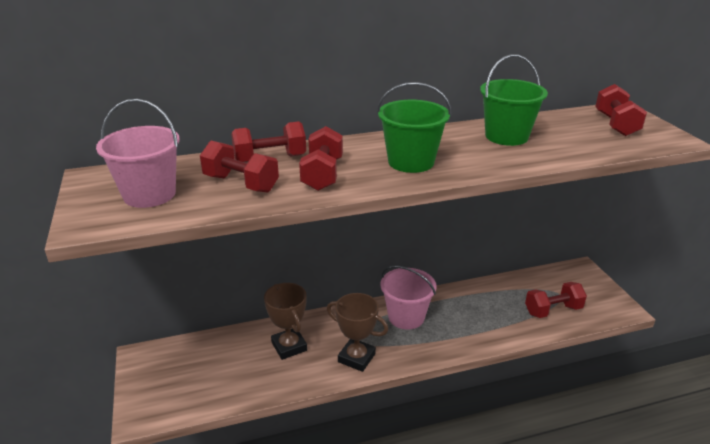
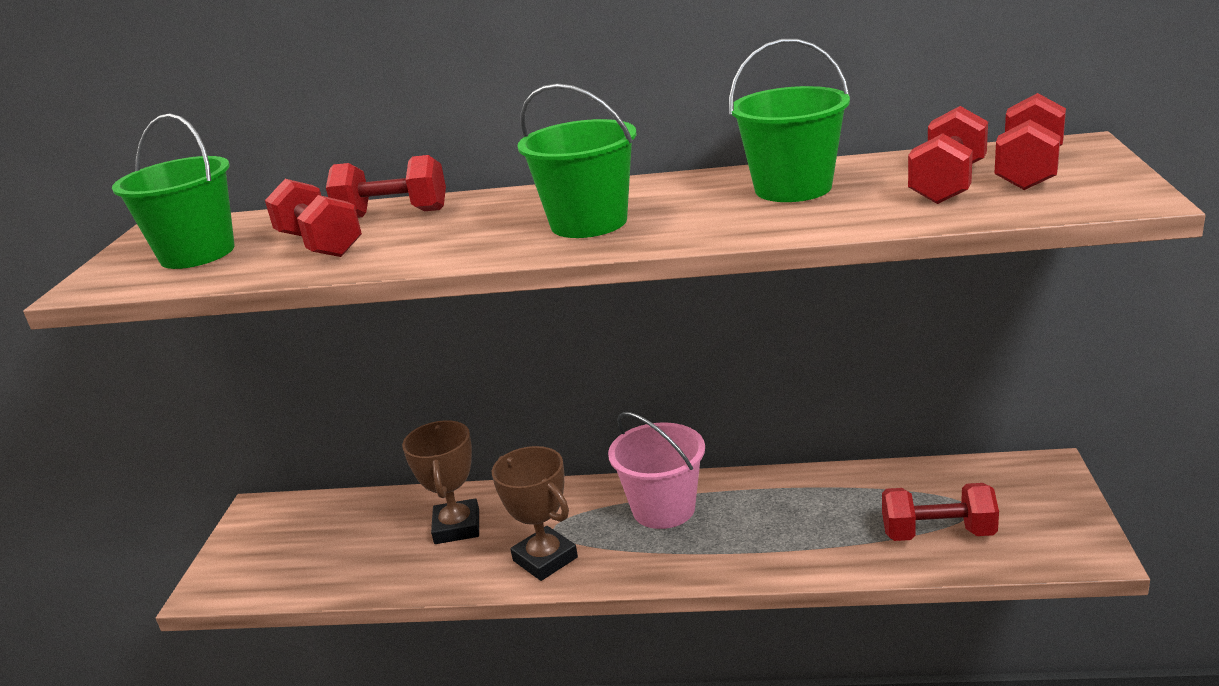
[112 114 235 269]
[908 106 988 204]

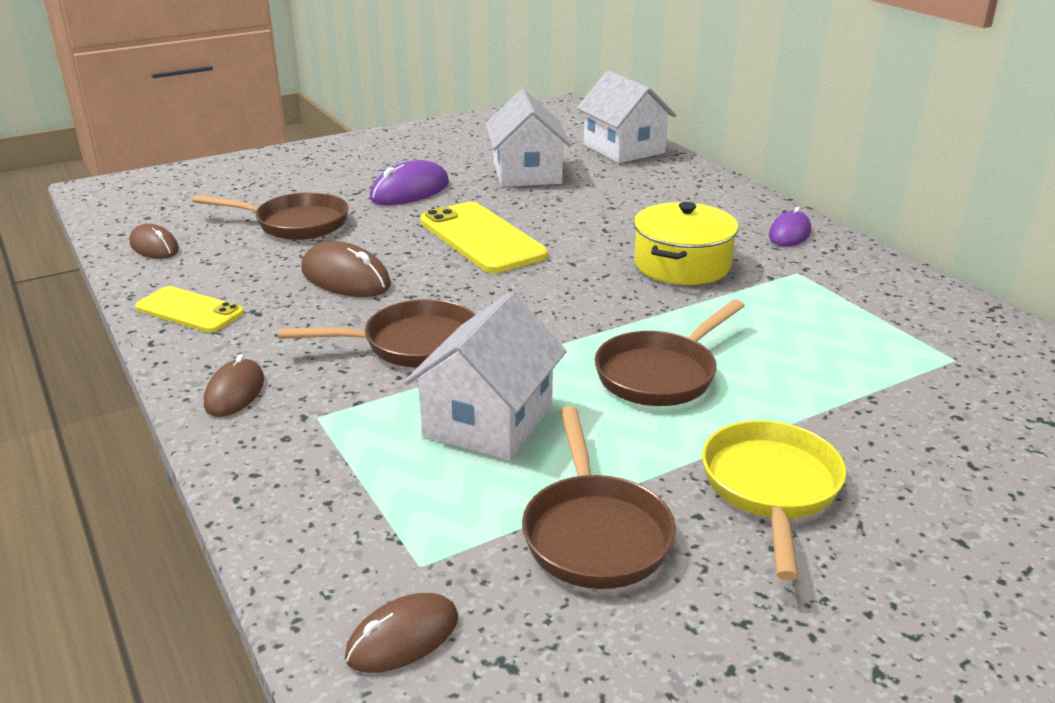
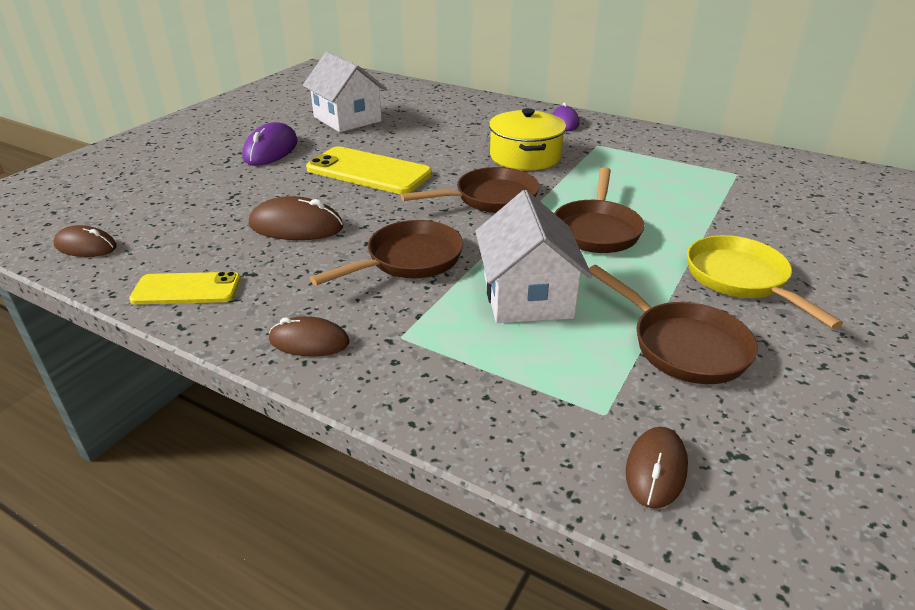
[269 316 350 357]
[401 167 539 213]
[577 71 676 163] (first image)

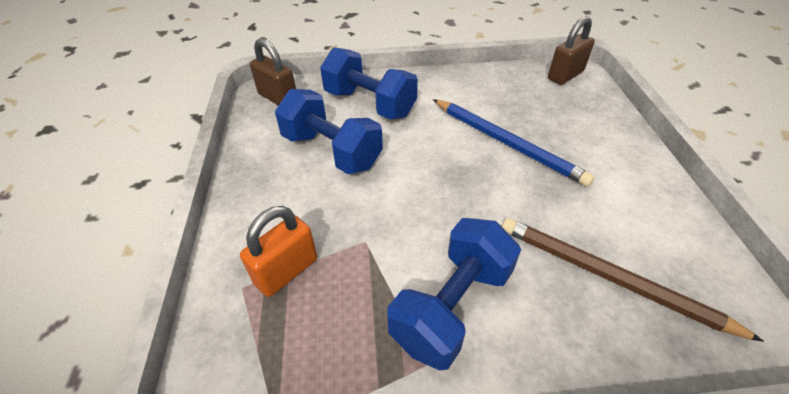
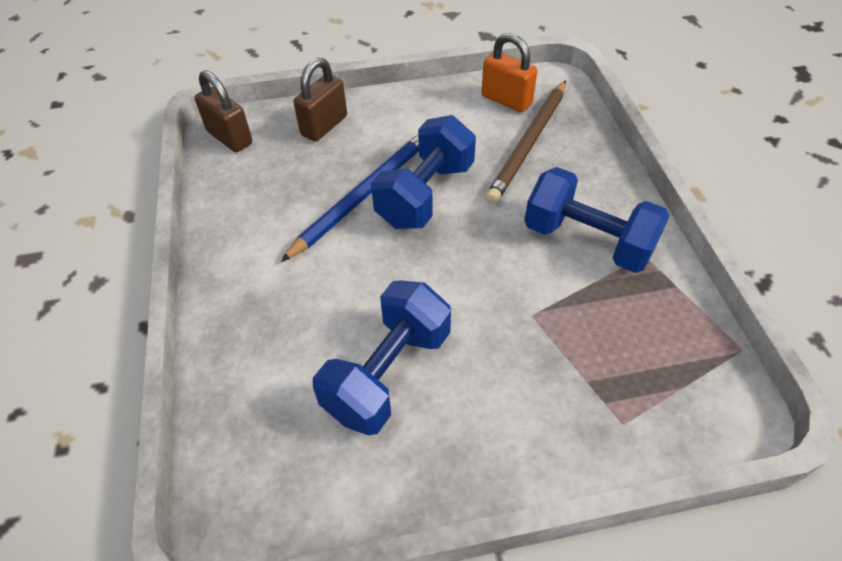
[294 58 347 141]
[371 115 476 229]
[481 33 537 112]

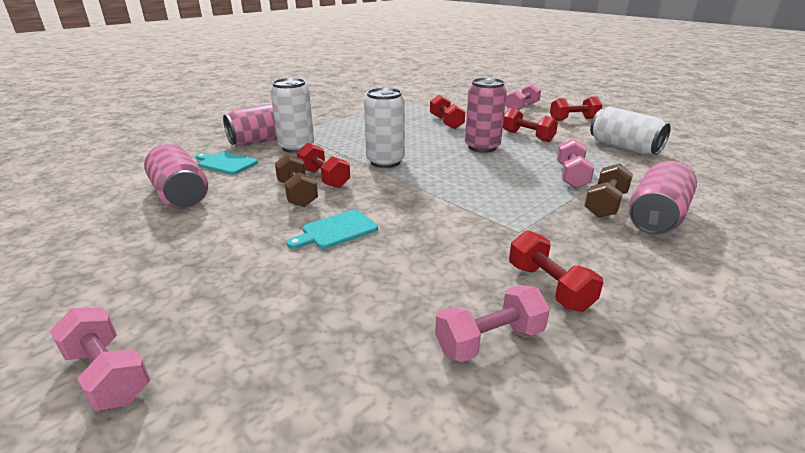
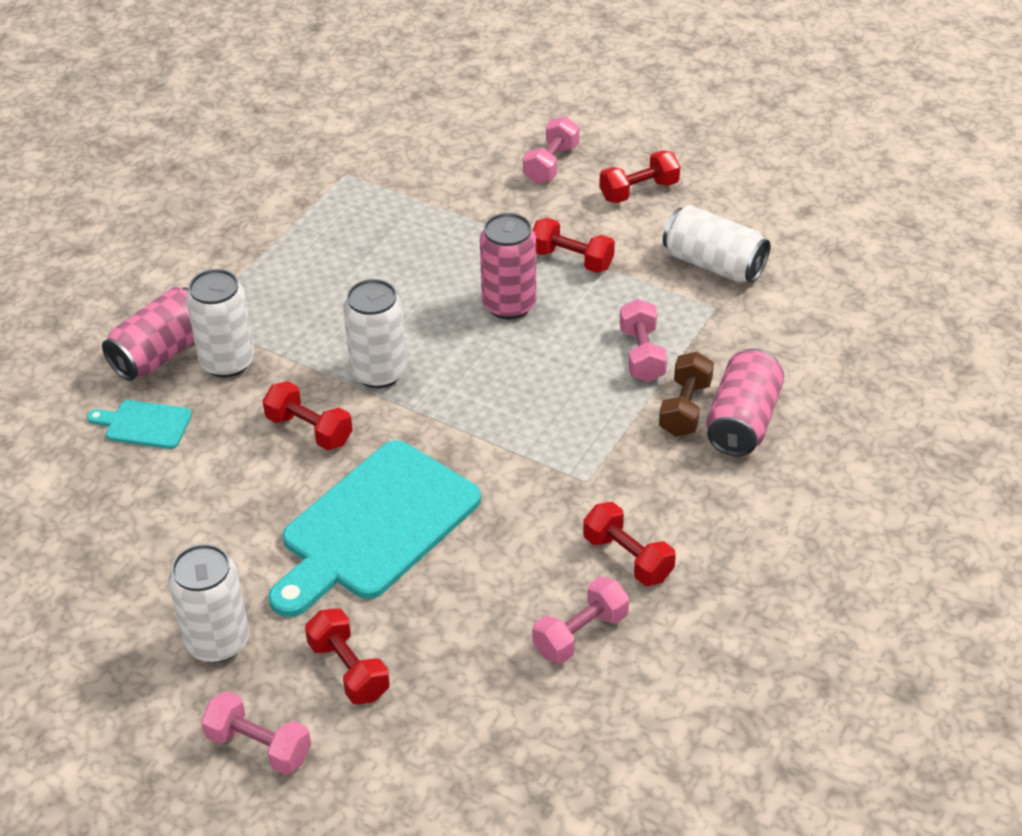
[169 544 249 663]
[269 440 481 617]
[305 608 390 705]
[144 144 208 209] (first image)
[275 154 318 207] (first image)

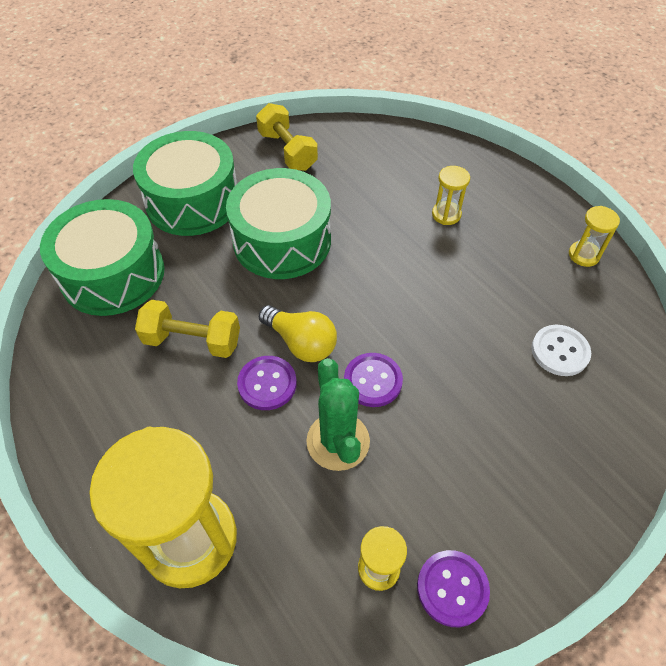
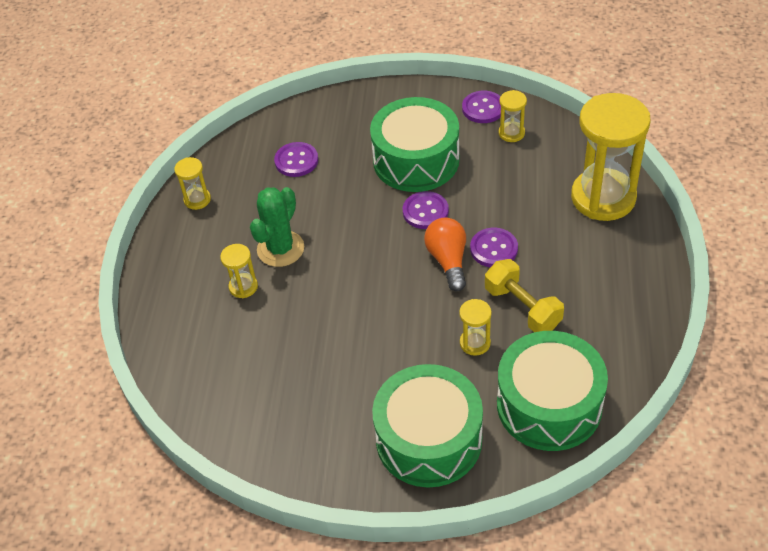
[250 187 304 267]
[274 142 318 177]
[370 97 460 192]
[424 217 466 291]
[459 299 492 356]
[256 103 318 171] (first image)

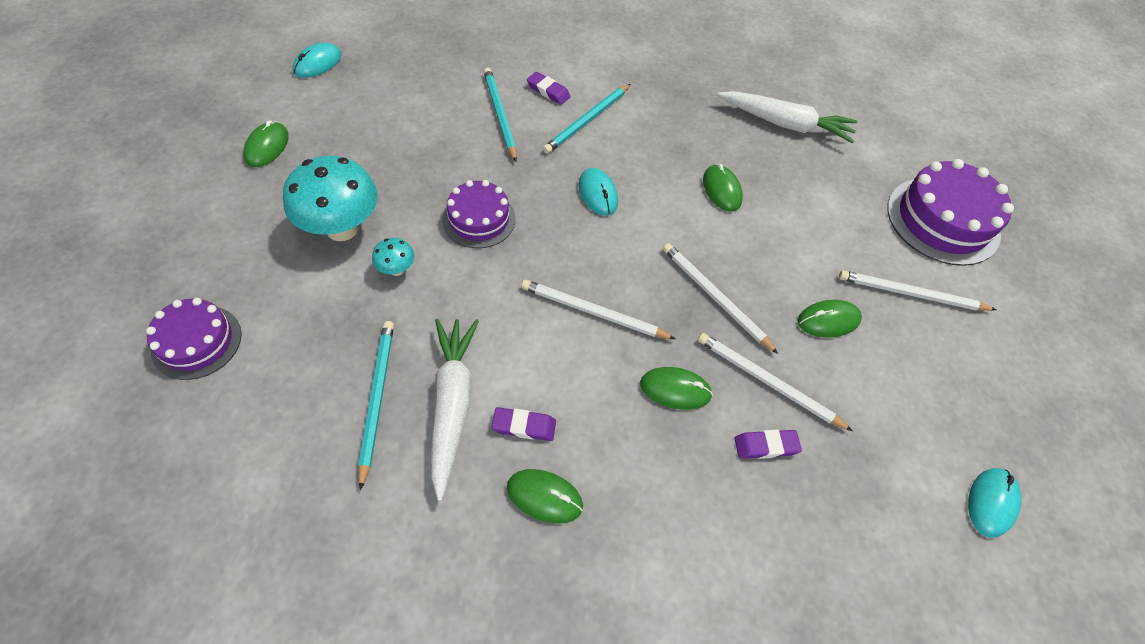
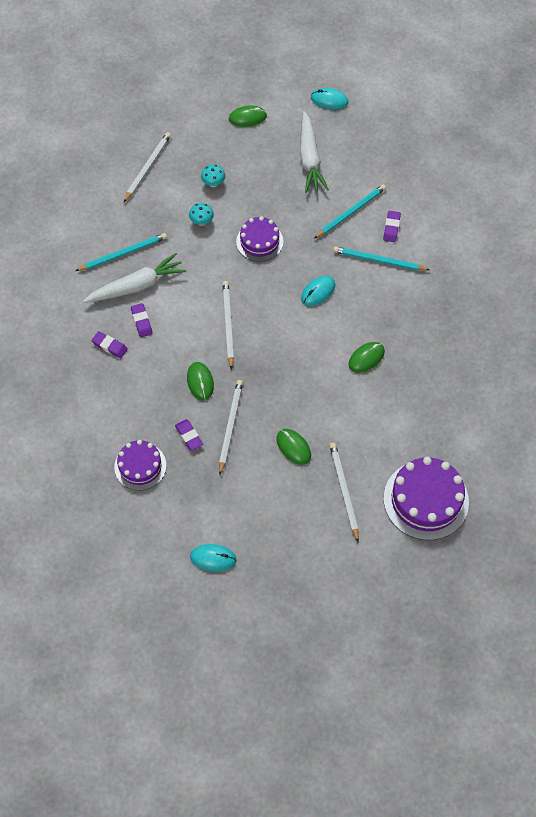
[92 331 128 358]
[114 440 166 491]
[124 132 171 202]
[201 164 225 187]
[300 111 329 193]

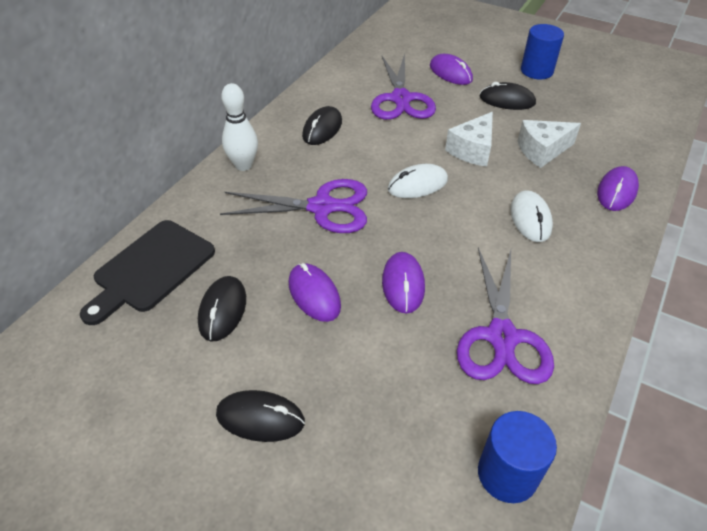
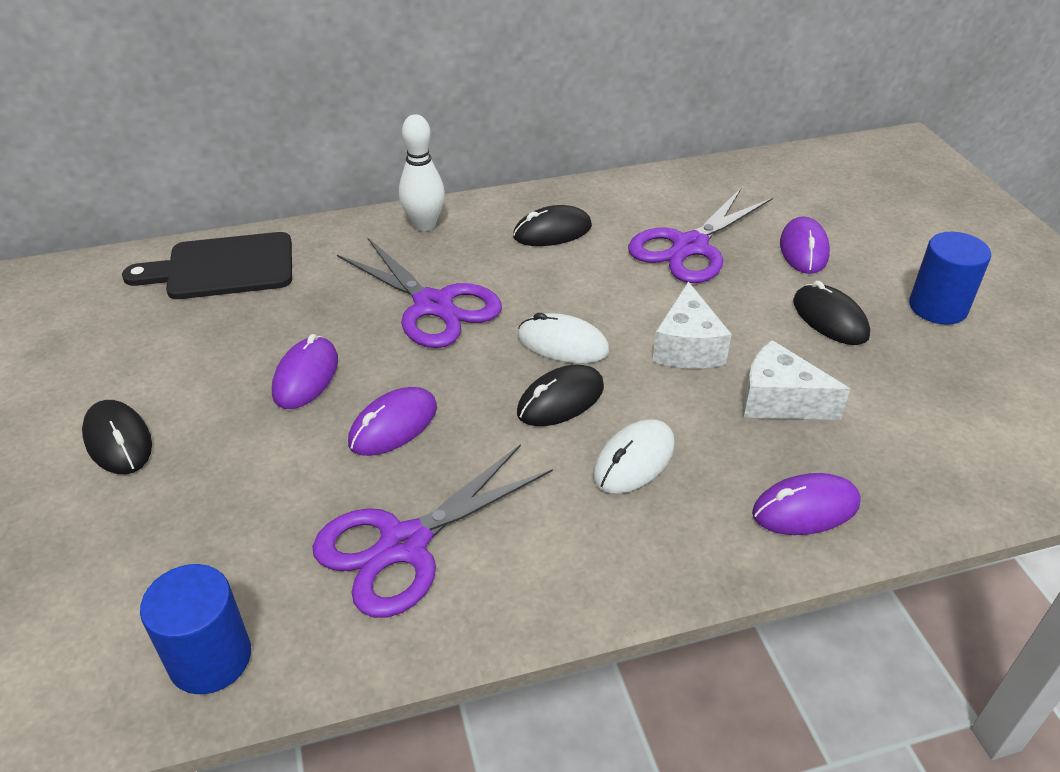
[517 365 604 426]
[652 282 732 369]

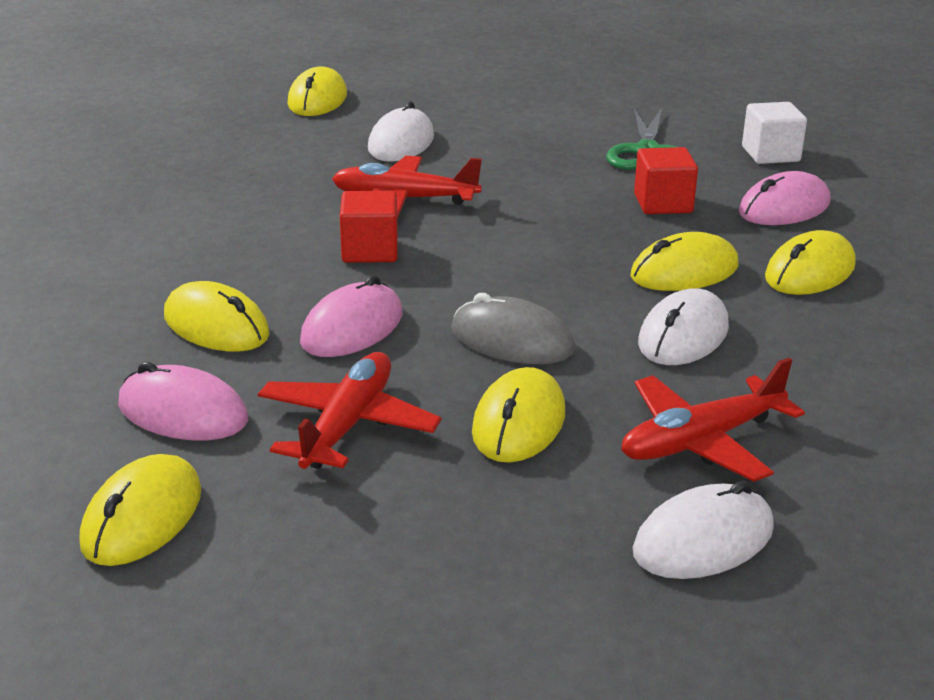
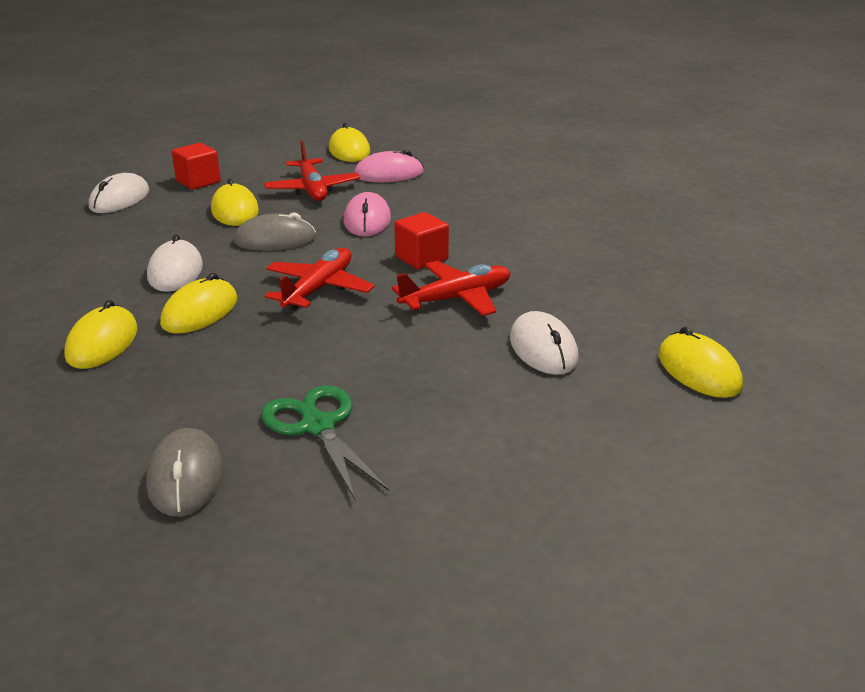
[146 428 223 517]
[172 143 221 190]
[265 248 375 310]
[164 281 270 352] (first image)
[739 171 830 225] (first image)

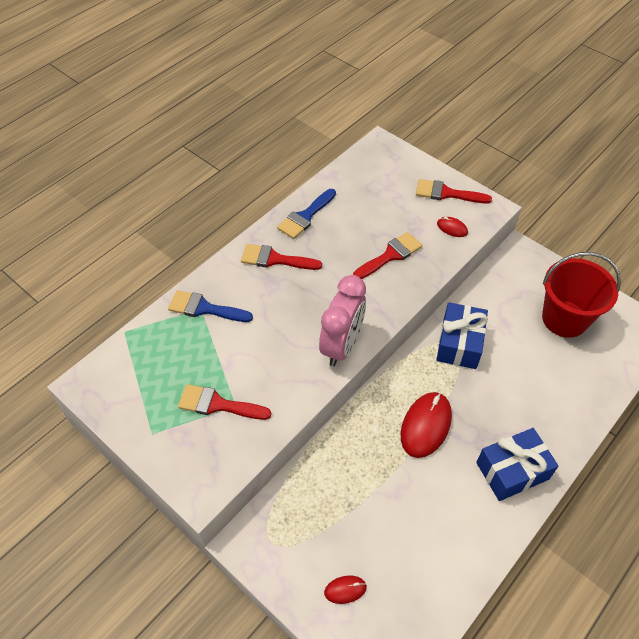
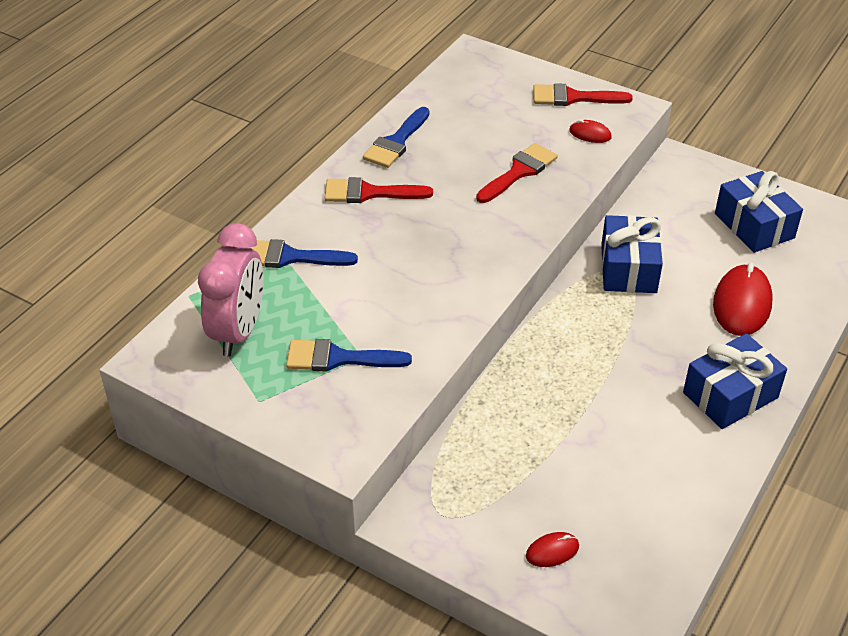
[198 224 264 356]
[286 339 412 371]
[713 263 773 336]
[715 171 803 253]

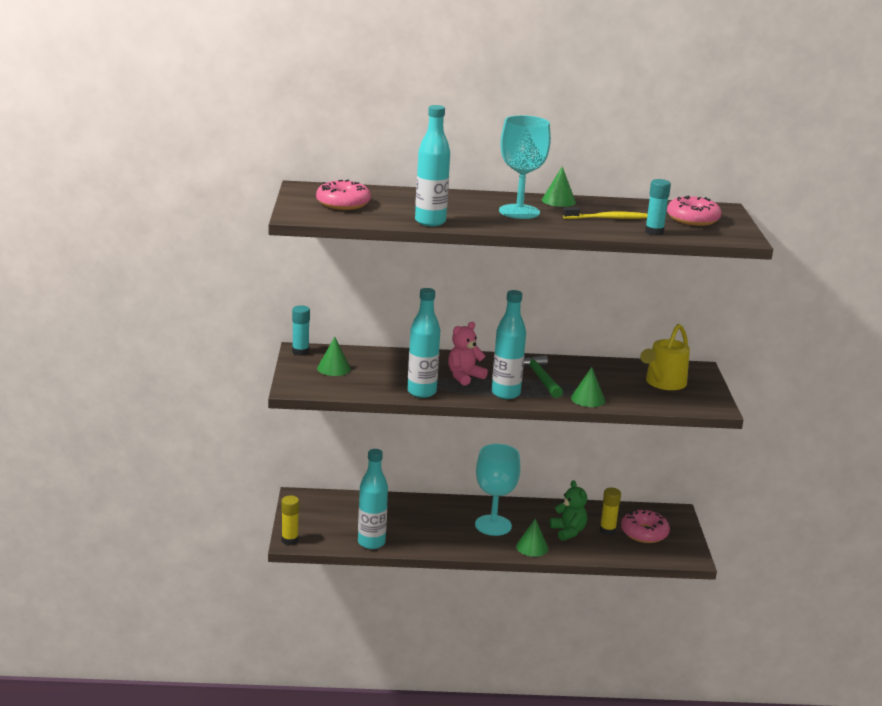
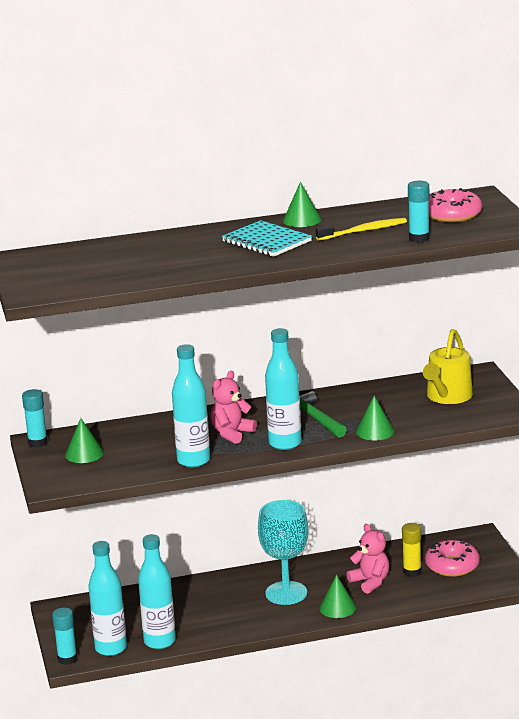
[52 607 77 665]
[89 541 127 656]
[222 220 312 257]
[347 524 389 594]
[316 180 371 210] (first image)

